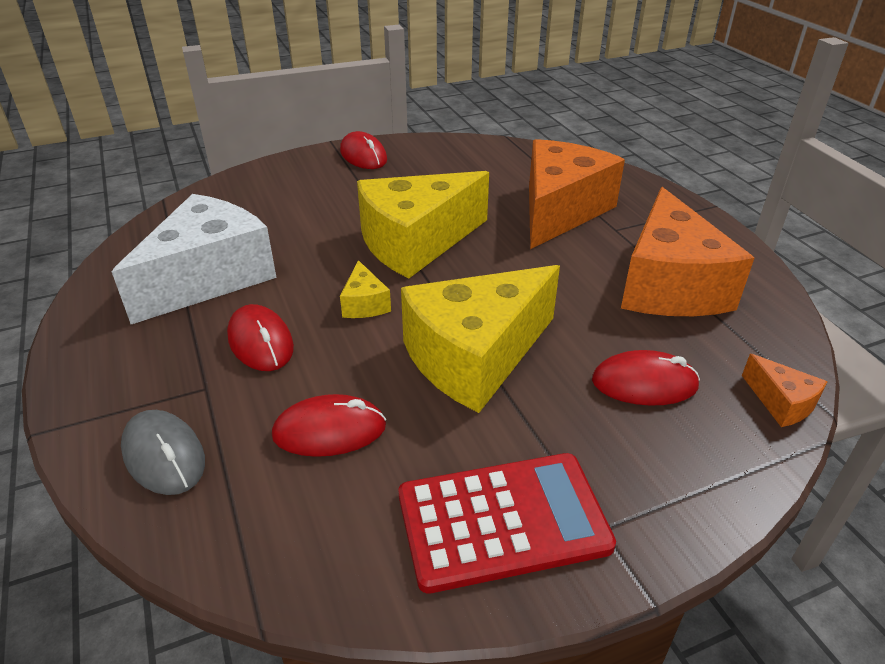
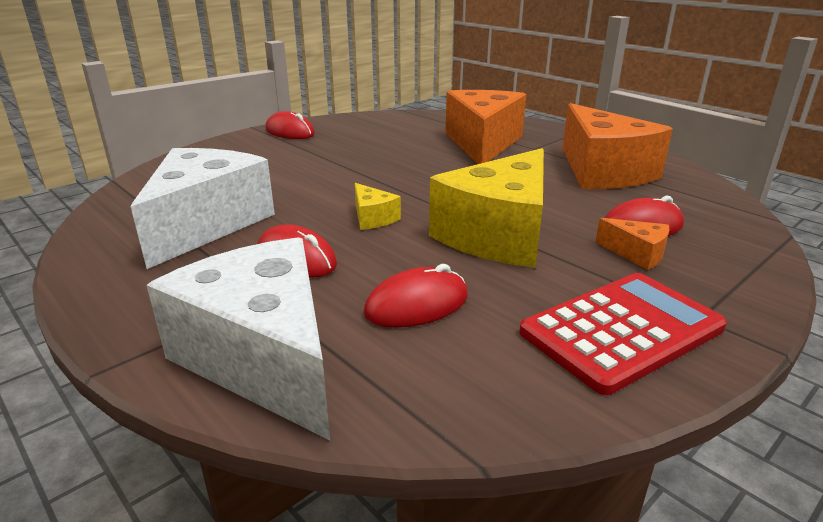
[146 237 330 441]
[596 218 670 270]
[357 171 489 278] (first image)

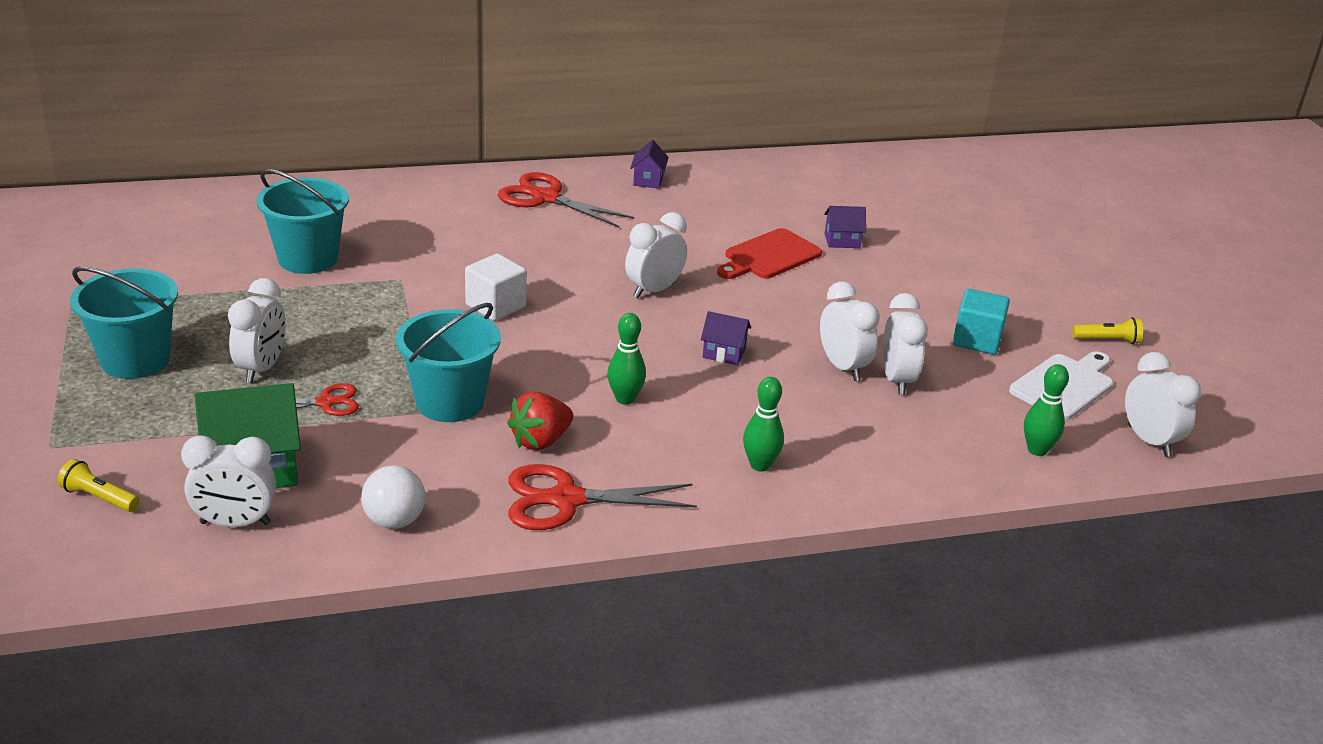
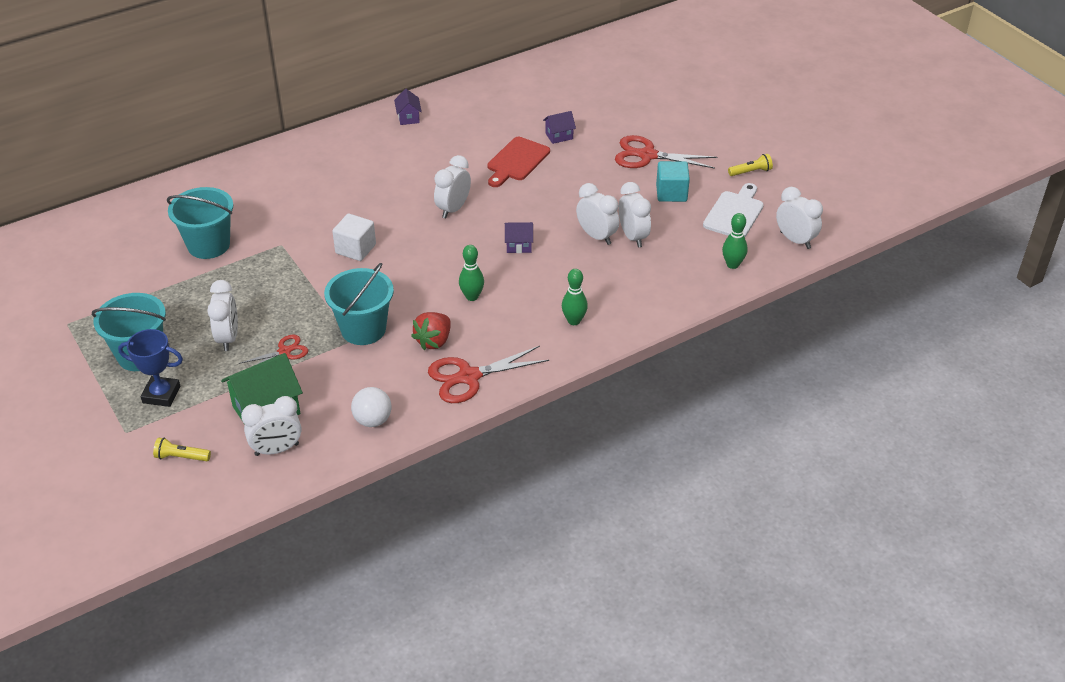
[118 329 183 407]
[615 135 717 169]

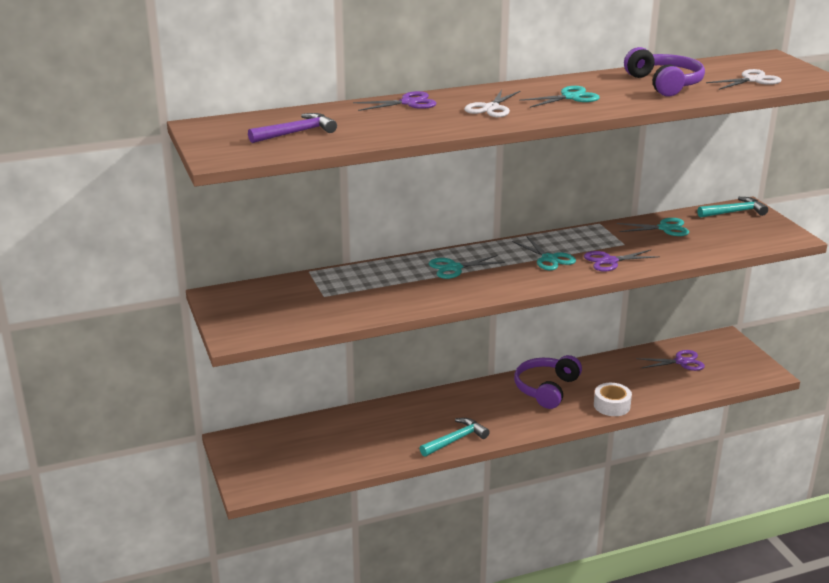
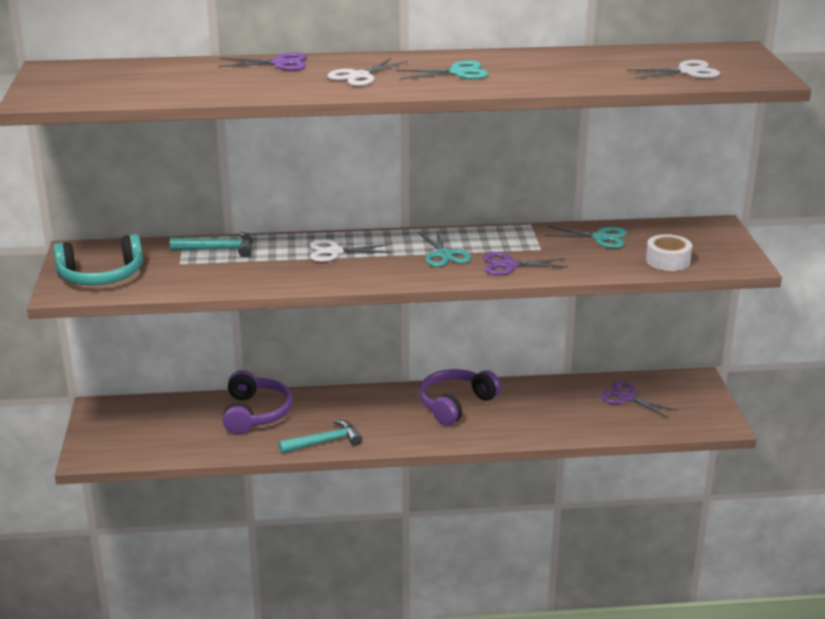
[53 234 143 286]
[170 232 253 257]
[222 370 293 434]
[310 239 392 262]
[600 381 678 419]
[646 234 692 271]
[248 113 337 143] (first image)

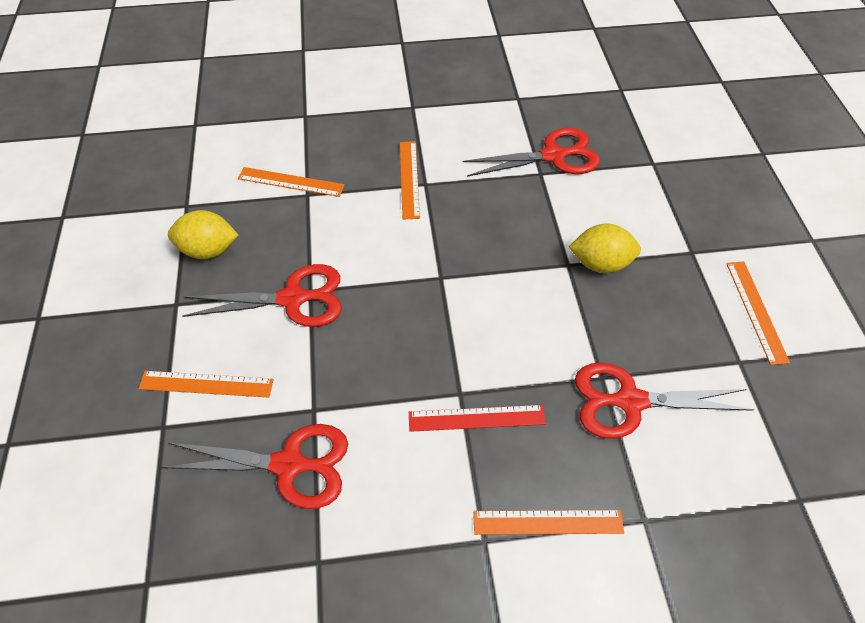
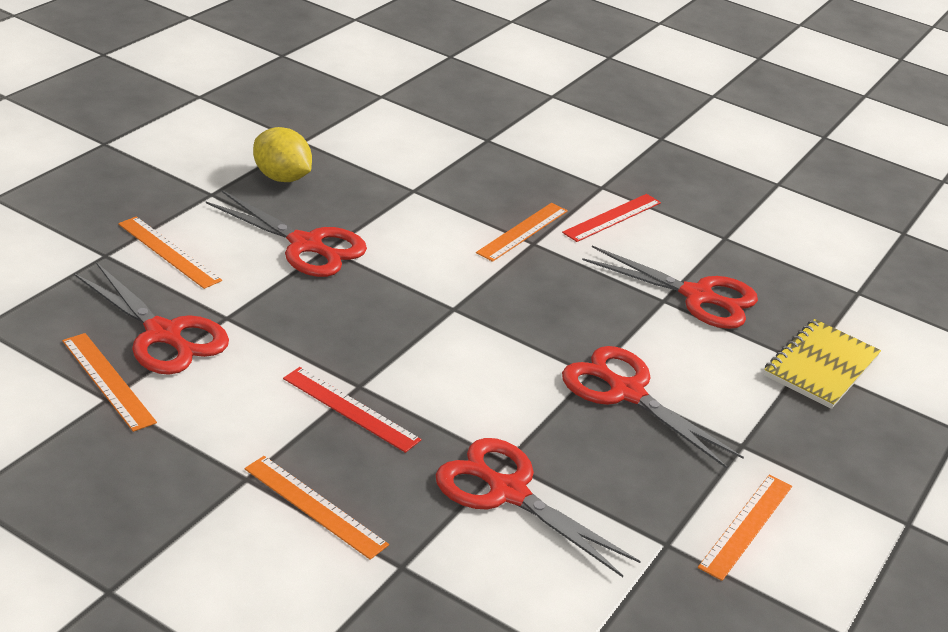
[62 333 157 432]
[562 194 661 242]
[562 346 744 469]
[764 319 881 409]

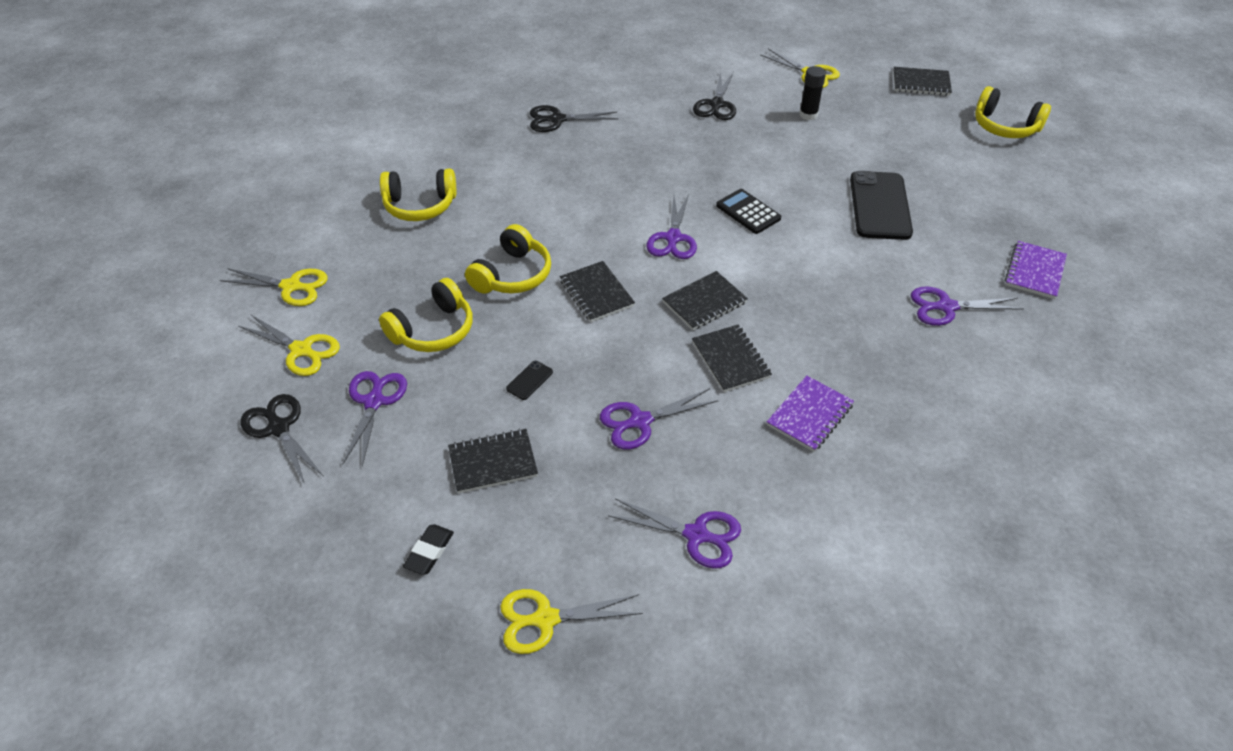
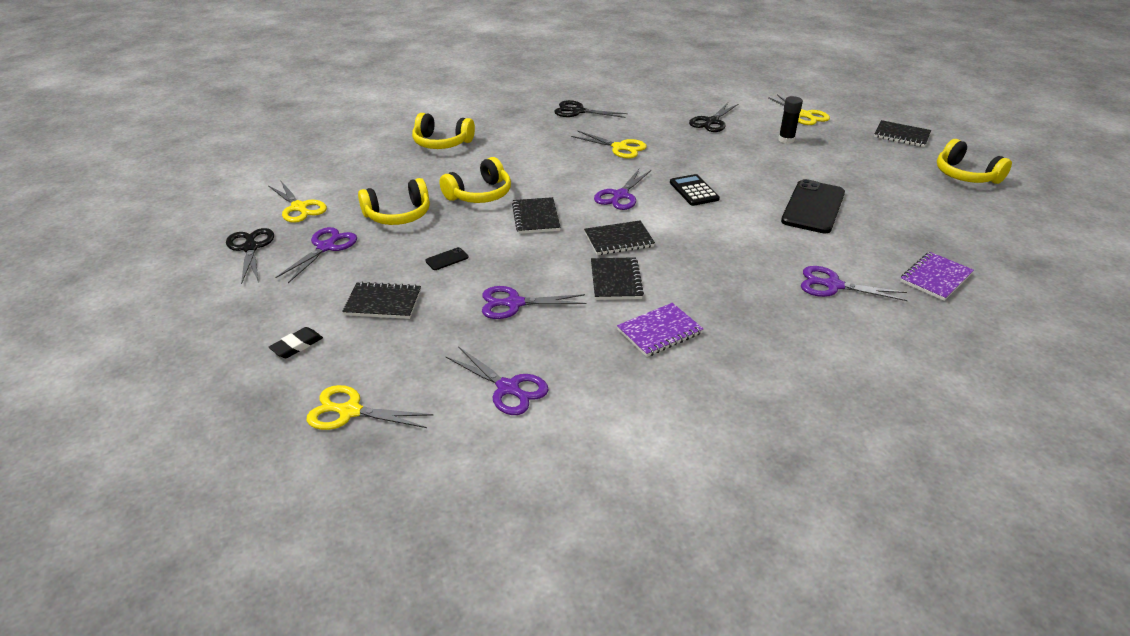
[571 131 647 159]

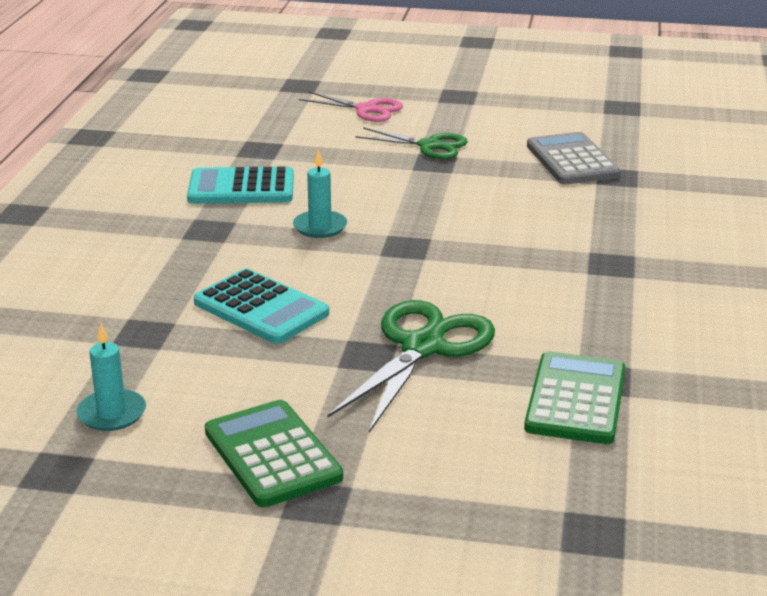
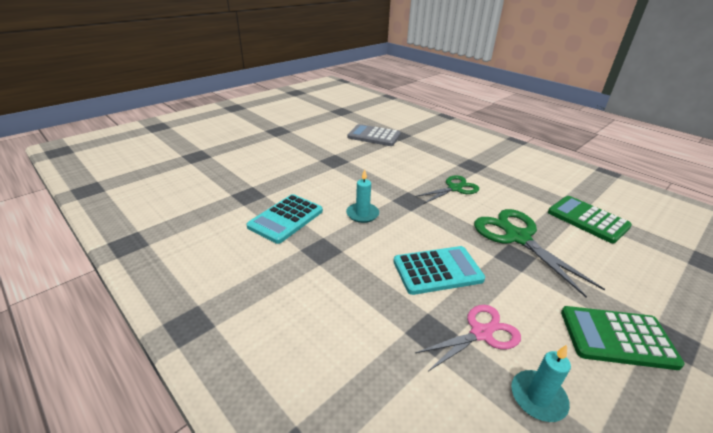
[415 175 479 204]
[415 305 521 371]

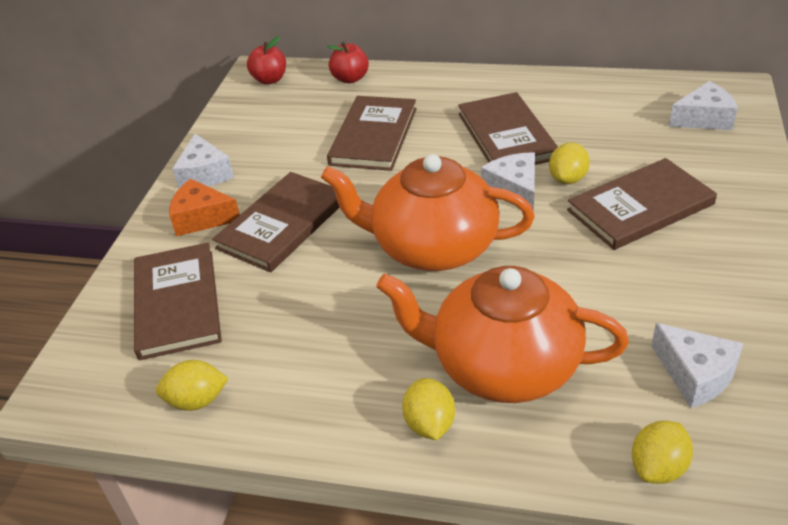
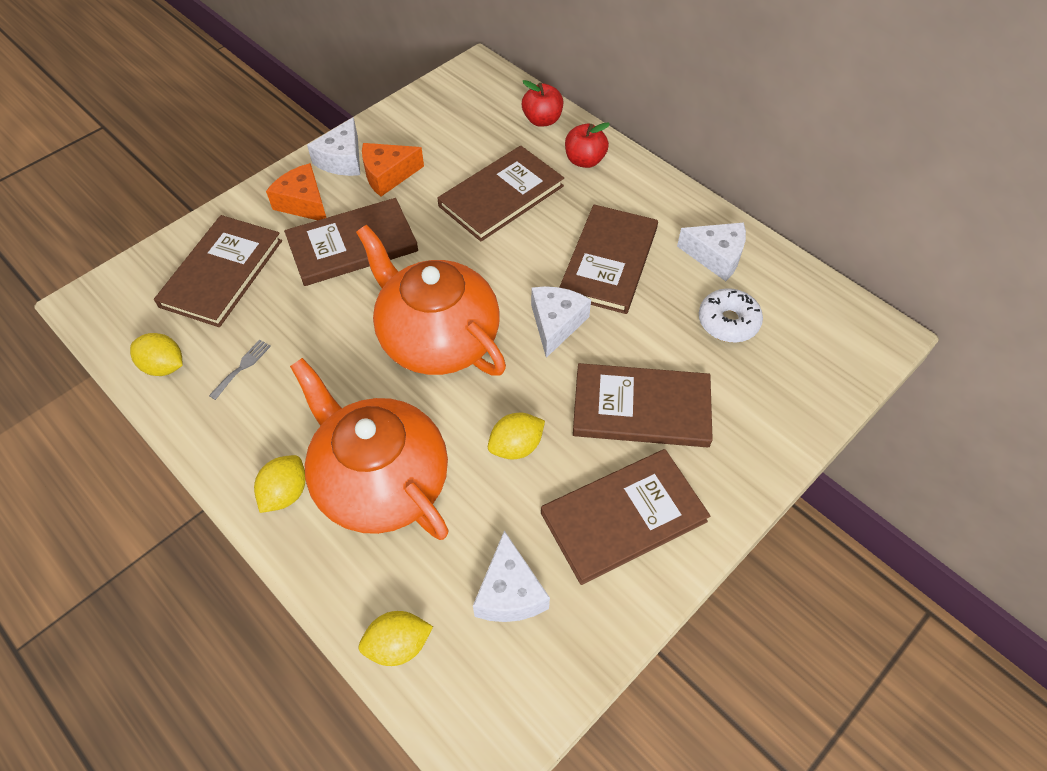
[209 340 271 400]
[362 143 424 197]
[488 413 545 459]
[541 449 710 585]
[565 122 610 168]
[677 222 746 281]
[699 288 763 343]

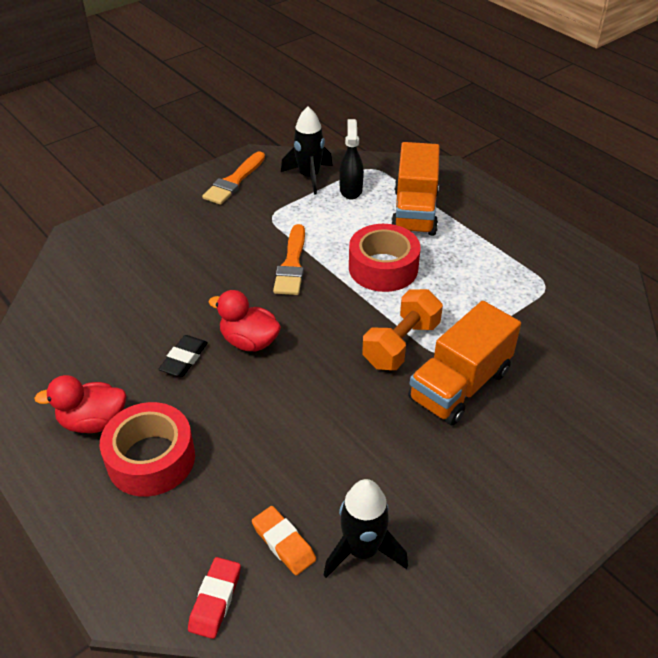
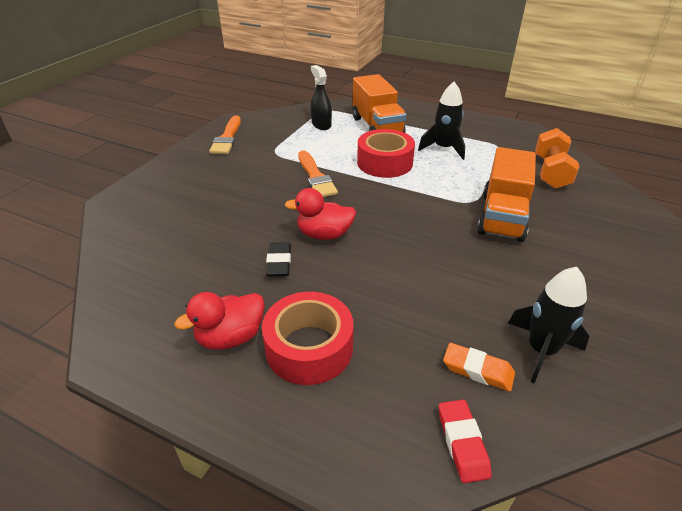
[418 82 465 160]
[535 128 579 189]

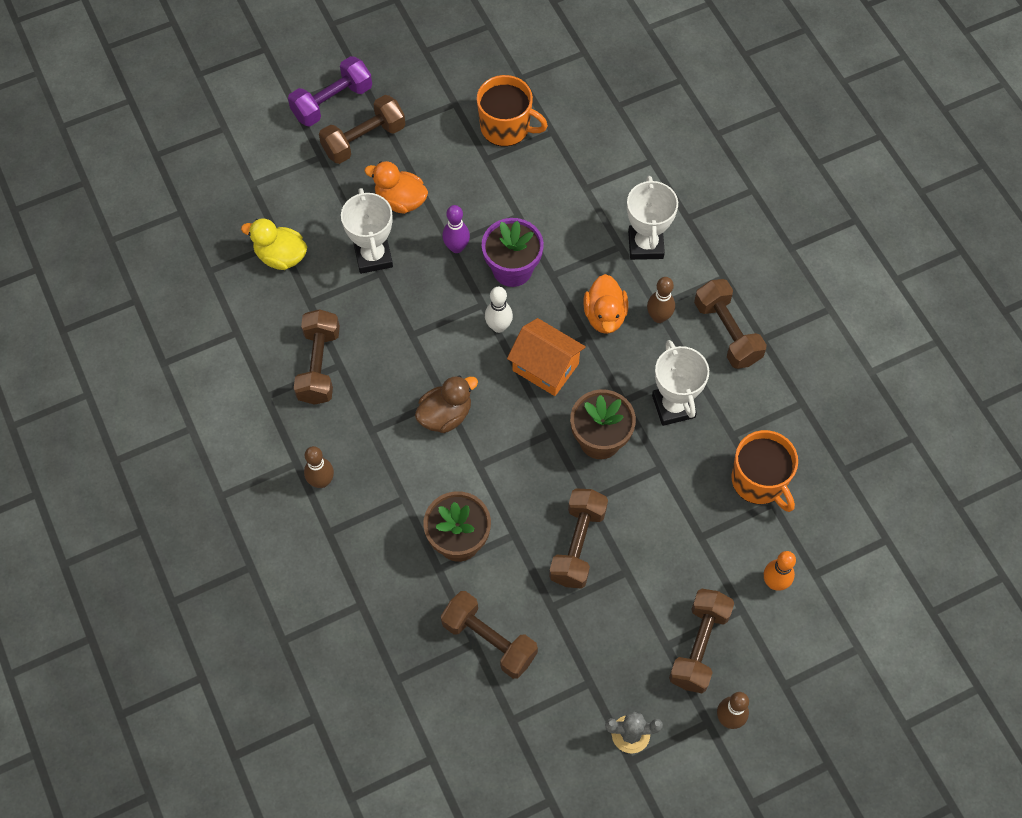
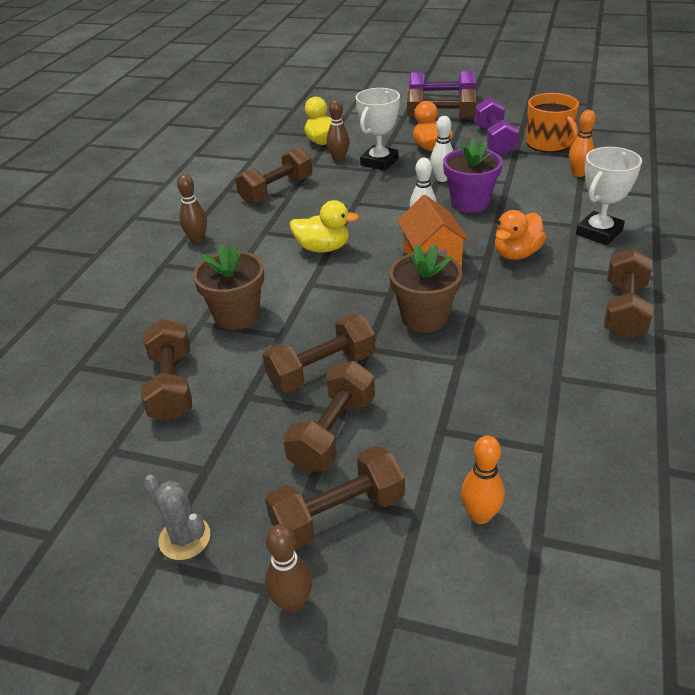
[283 361 375 472]
[290 200 359 252]
[326 99 350 162]
[430 116 453 182]
[474 97 519 156]
[569 110 596 177]
[652 340 709 426] (first image)
[731 430 798 512] (first image)

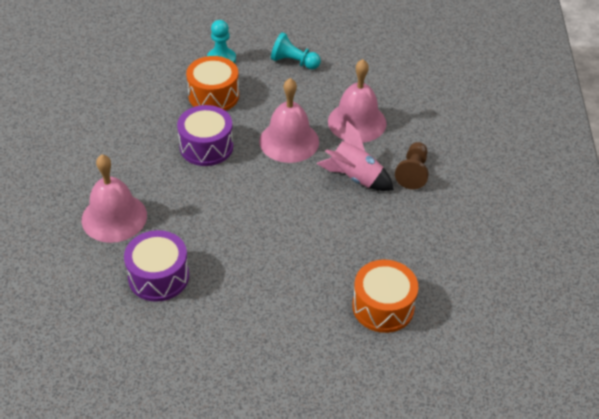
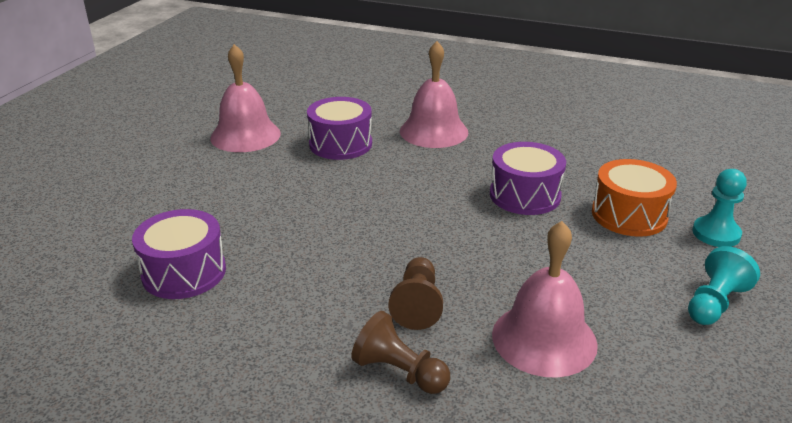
[132 209 226 299]
[210 44 281 152]
[389 257 443 330]

